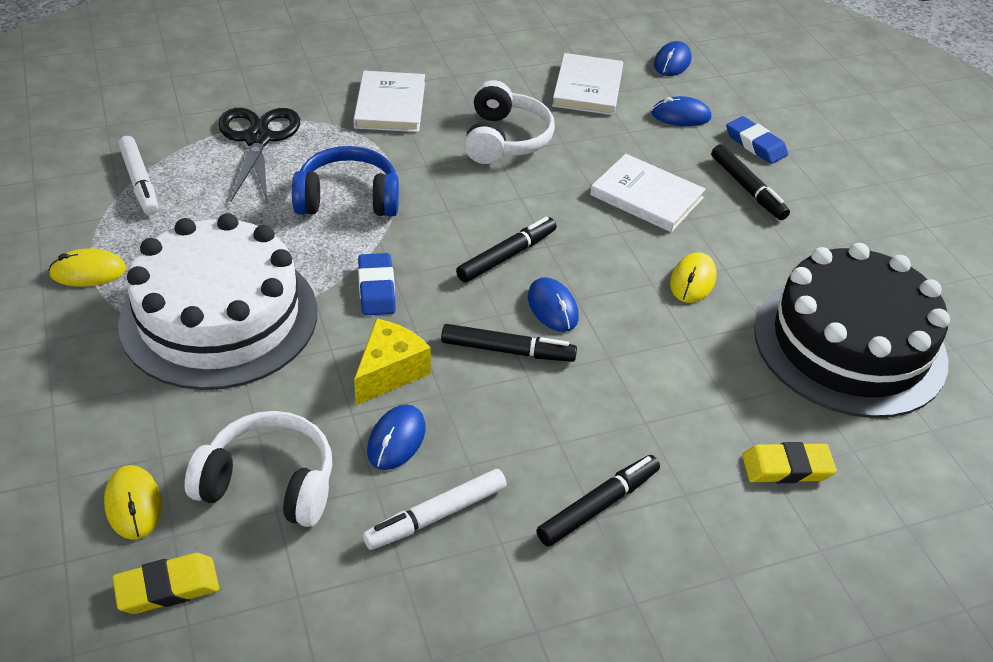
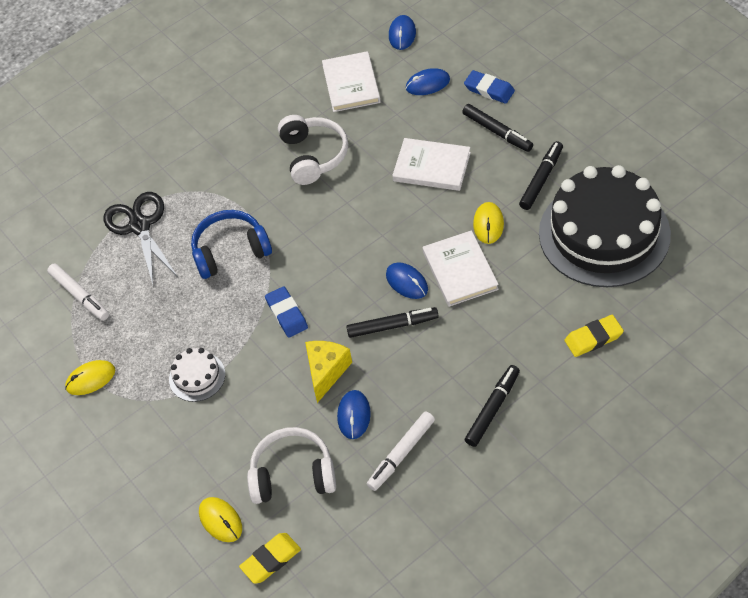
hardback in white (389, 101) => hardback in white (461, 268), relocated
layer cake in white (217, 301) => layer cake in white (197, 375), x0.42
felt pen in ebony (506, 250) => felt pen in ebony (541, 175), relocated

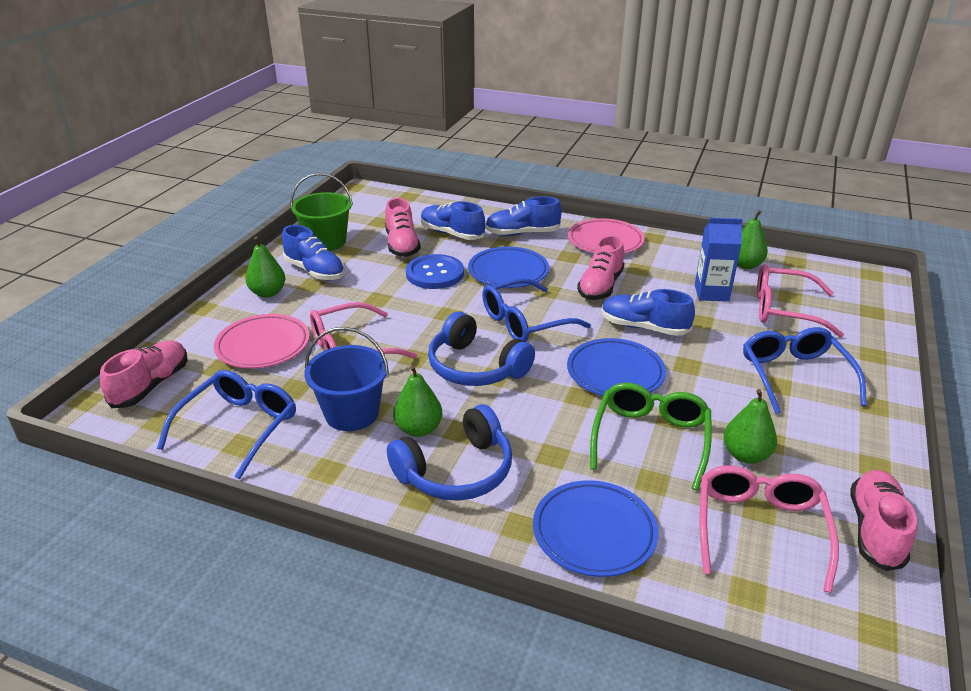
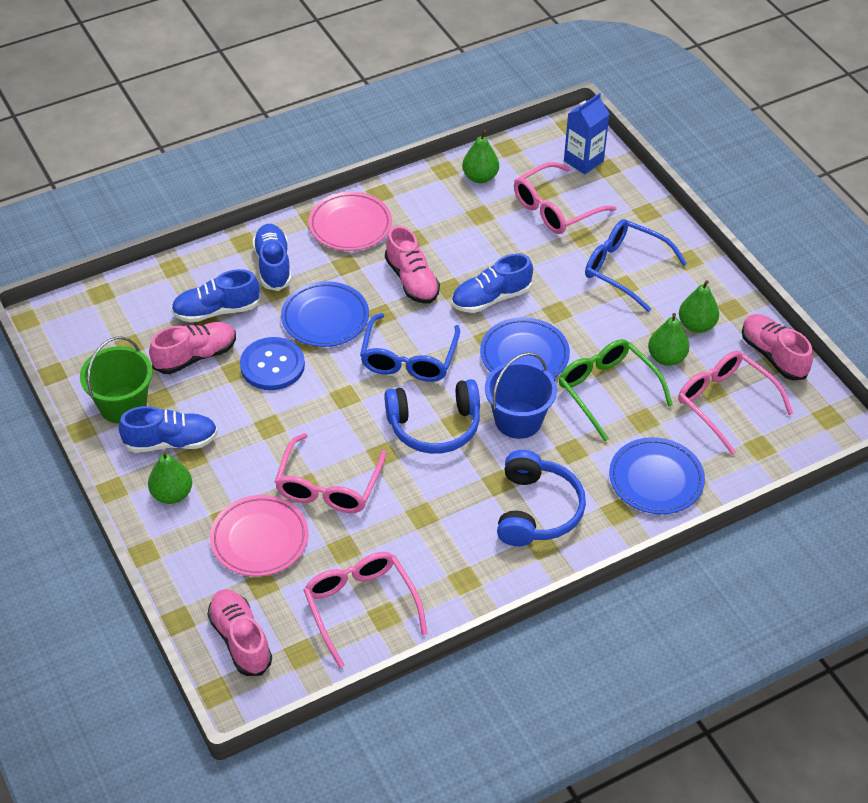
shoe in cobalt (523, 216) => shoe in cobalt (272, 257), 135 degrees clockwise
shoe in pink (403, 227) => shoe in pink (192, 348), 60 degrees counterclockwise
milk carton in cobalt (719, 260) => milk carton in cobalt (586, 133), relocated
bucket in cobalt (346, 379) => bucket in cobalt (521, 395), relocated
pear fruit in emerald (417, 401) => pear fruit in emerald (699, 306), relocated
glasses in cobalt (226, 424) => glasses in pink (366, 610)

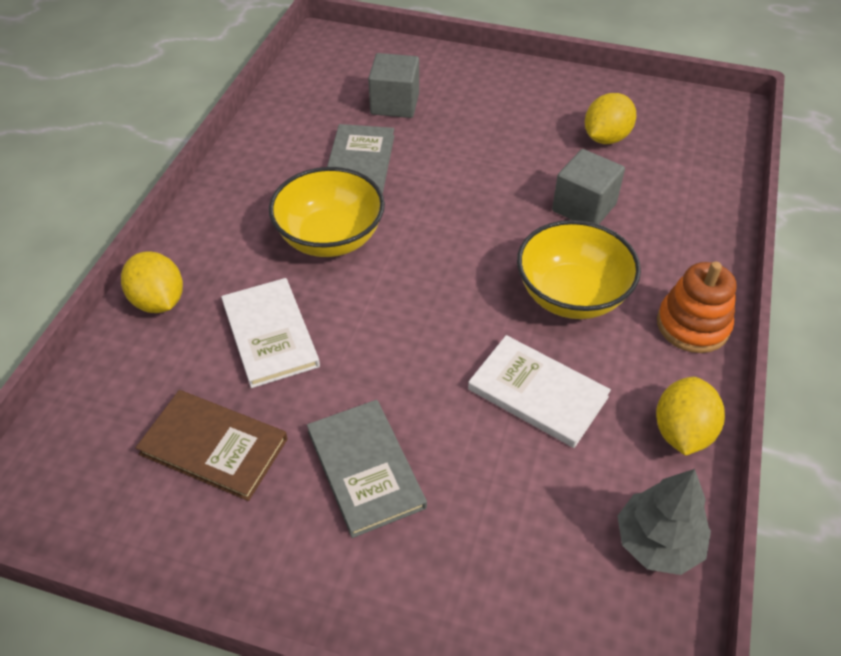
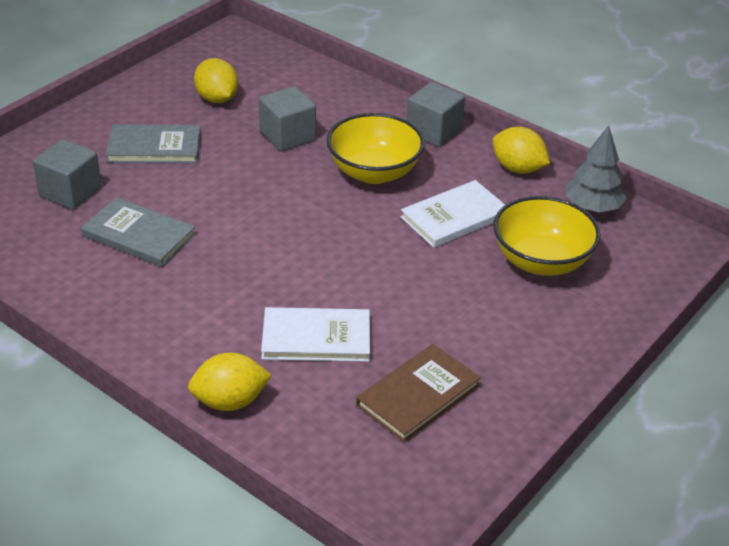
deep dish in golden (327, 212) => deep dish in golden (547, 236), relocated
ring stacker in orange-coloured (697, 307) => solid cube in ash-grey (436, 114)
hardback in ash-grey (367, 469) => hardback in ash-grey (153, 144), relocated

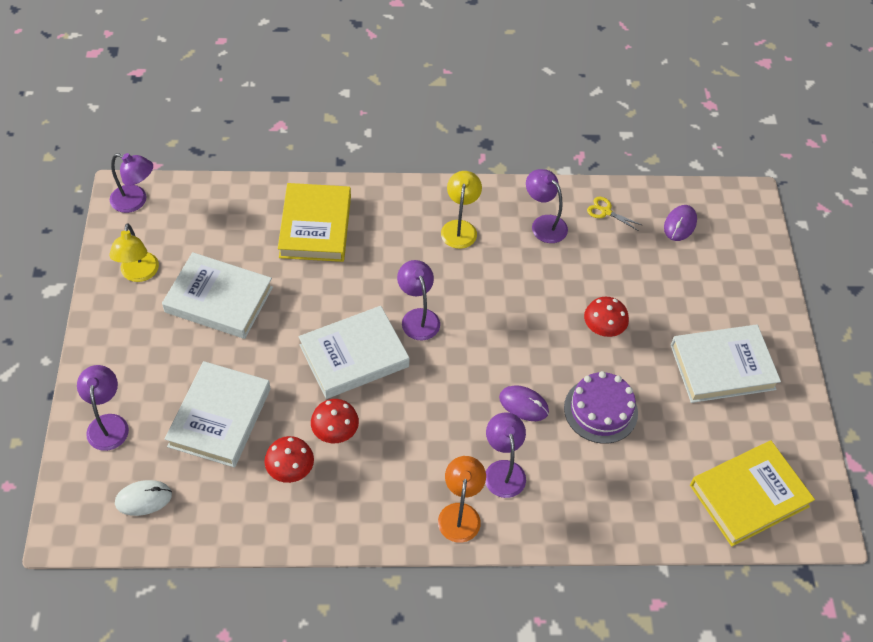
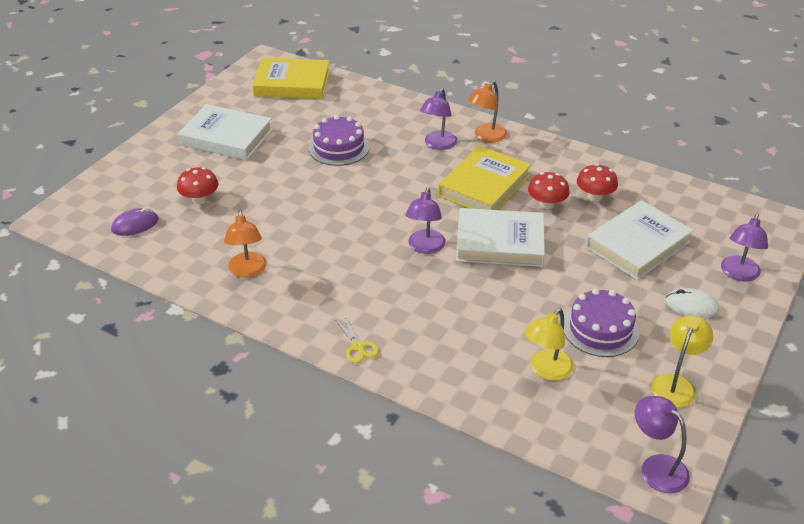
desk lamp in purple (547, 206) => desk lamp in orange-coloured (245, 244)
desk lamp in golden (461, 210) => desk lamp in golden (549, 344), relocated
hardback in golden (314, 222) => hardback in golden (484, 177), relocated
scissors in golden (614, 214) => scissors in golden (357, 340), relocated
hardback in white (217, 295) => layer cake in purple (601, 322)
toadstool in red (606, 317) => toadstool in red (197, 185), relocated
computer mouse in purple (524, 403) => nothing
computer mouse in white (143, 498) => computer mouse in white (692, 303), relocated

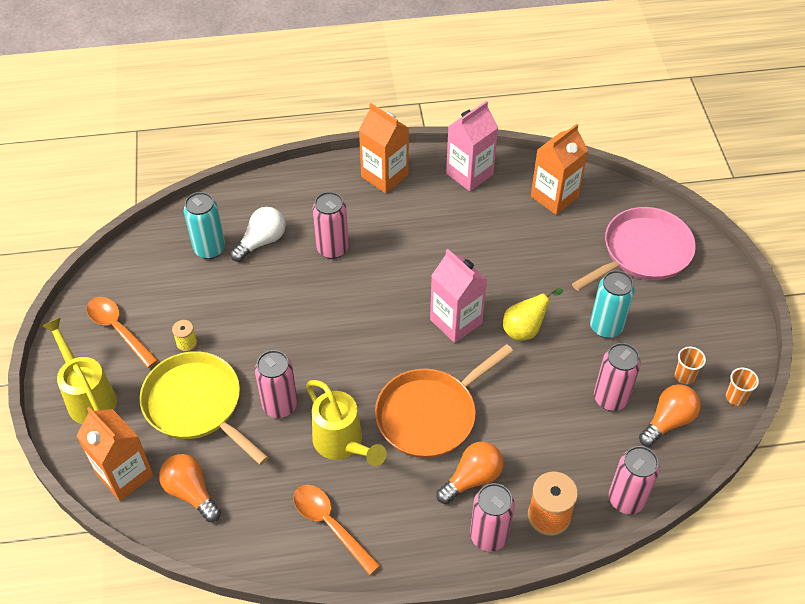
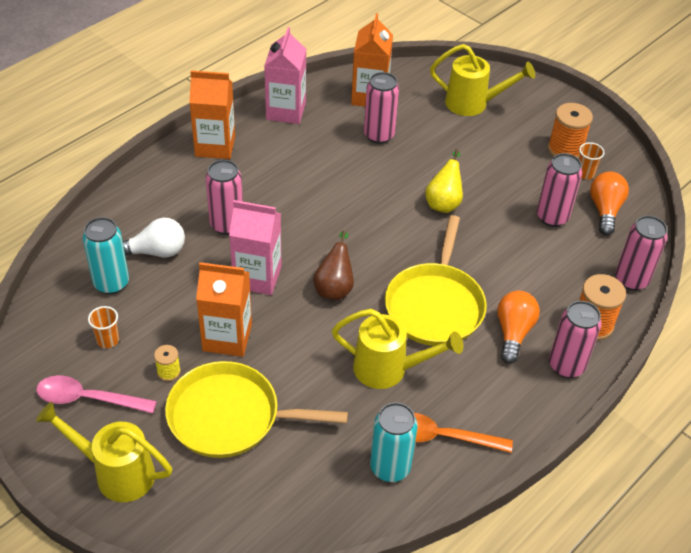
bulb in white (258, 234) => bulb in white (154, 238), 75 degrees clockwise
pan in pink (634, 249) => watering can in golden (482, 80)
milk carton in pink (458, 296) => milk carton in pink (255, 247), relocated
tin in teal (612, 304) => tin in teal (394, 442), relocated
tablespoon in orange-coloured (122, 332) => tablespoon in pink (96, 394)
pan in orange-coloured (444, 401) => pan in golden (436, 280)
tin in pink (276, 384) => tin in pink (381, 108), relocated
cup in orange-coloured (742, 387) => cup in orange-coloured (103, 327), relocated
milk carton in orange-coloured (115, 454) => milk carton in orange-coloured (224, 309), relocated
bulb in orange-coloured (190, 488) => nothing
nothing => bobbin in orange-coloured (570, 131)
nothing => pear fruit in brown (333, 265)

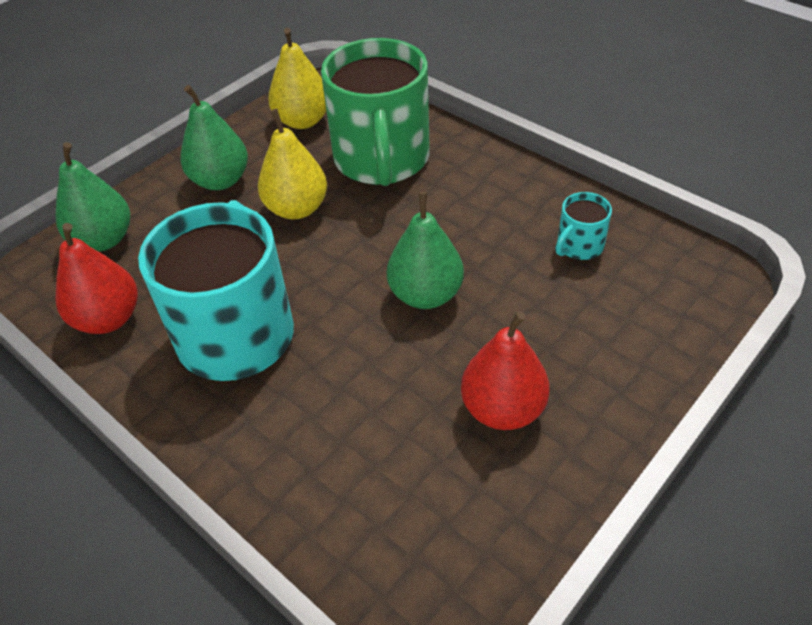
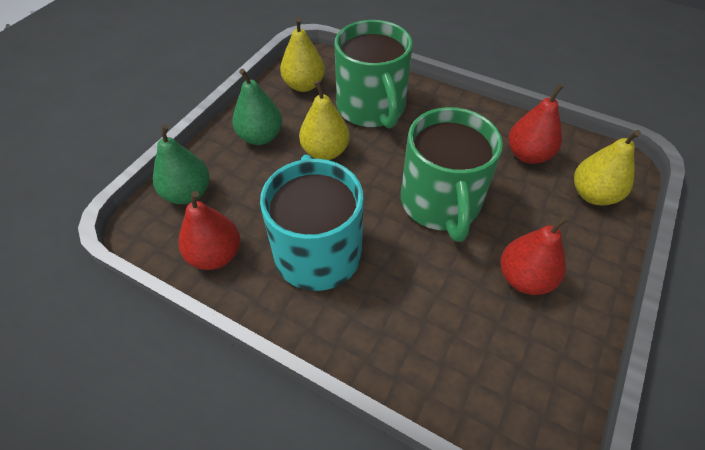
pear fruit in emerald (425, 250) => tea mug in emerald (452, 174)
tea mug in teal (583, 226) => pear fruit in red (536, 124)
nothing => pear fruit in golden (607, 167)

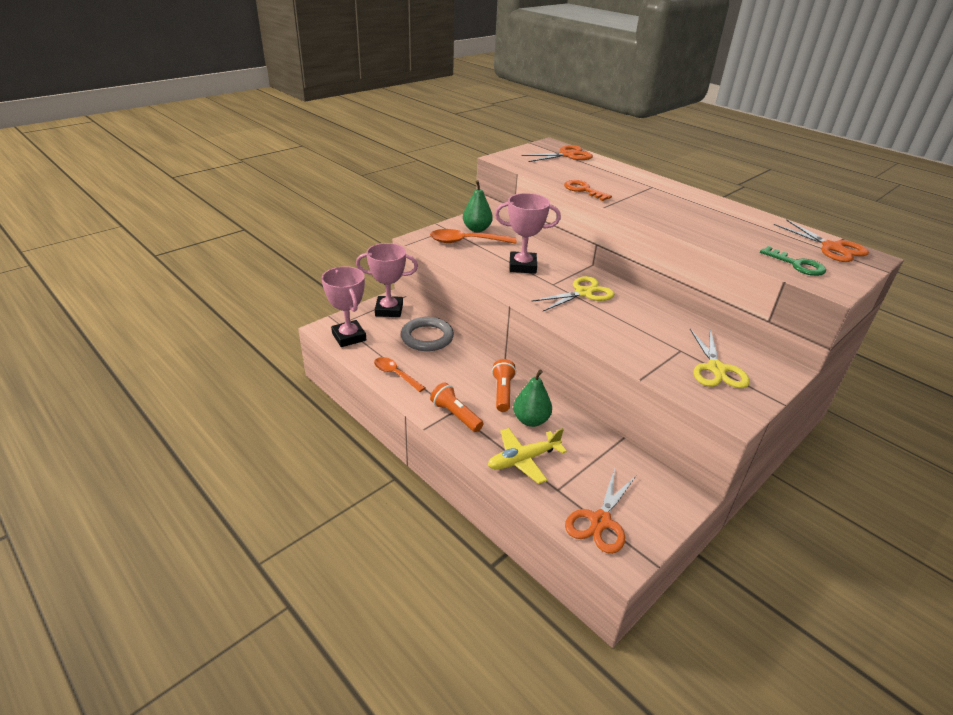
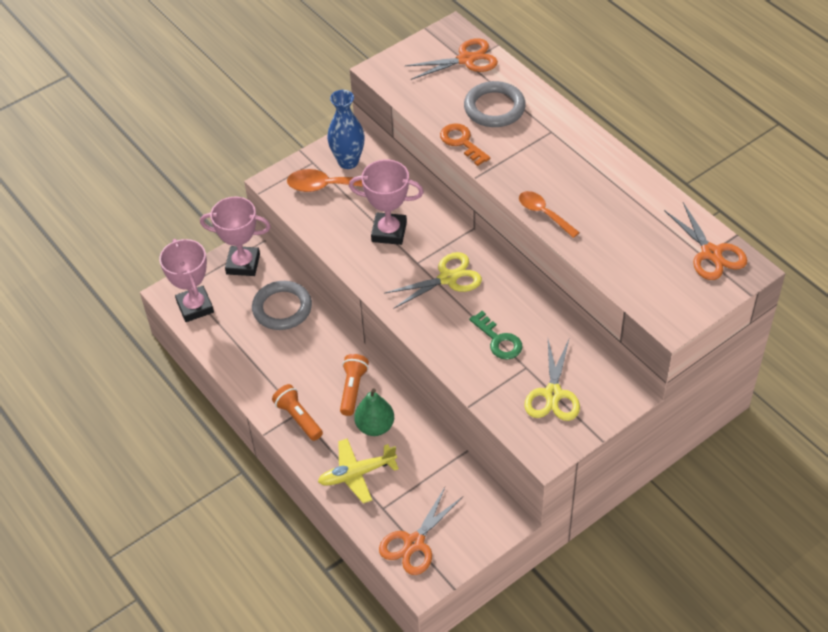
pear fruit in emerald (478, 206) => flower vase in cobalt (346, 129)
latchkey in emerald (793, 261) => latchkey in emerald (496, 335), relocated
tablespoon in orange-coloured (399, 374) => tablespoon in orange-coloured (549, 214), relocated
nothing => hoop in ash-grey (495, 104)

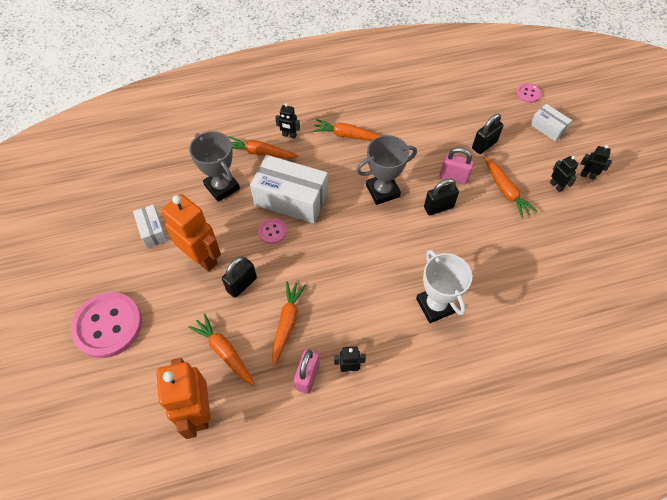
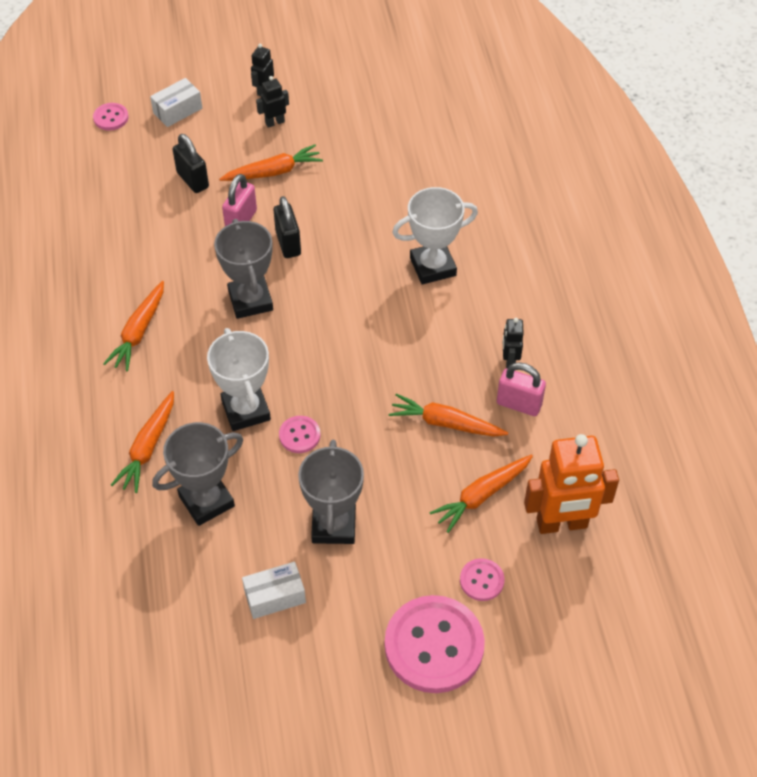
toy robot in ebony (287, 121) => nothing
box in white (289, 189) => prize cup in white (239, 379)
toy robot in orange-coloured (191, 233) => prize cup in ash-grey (331, 492)
small lock in ebony (239, 277) => nothing
nothing => sewing button in pink (482, 579)

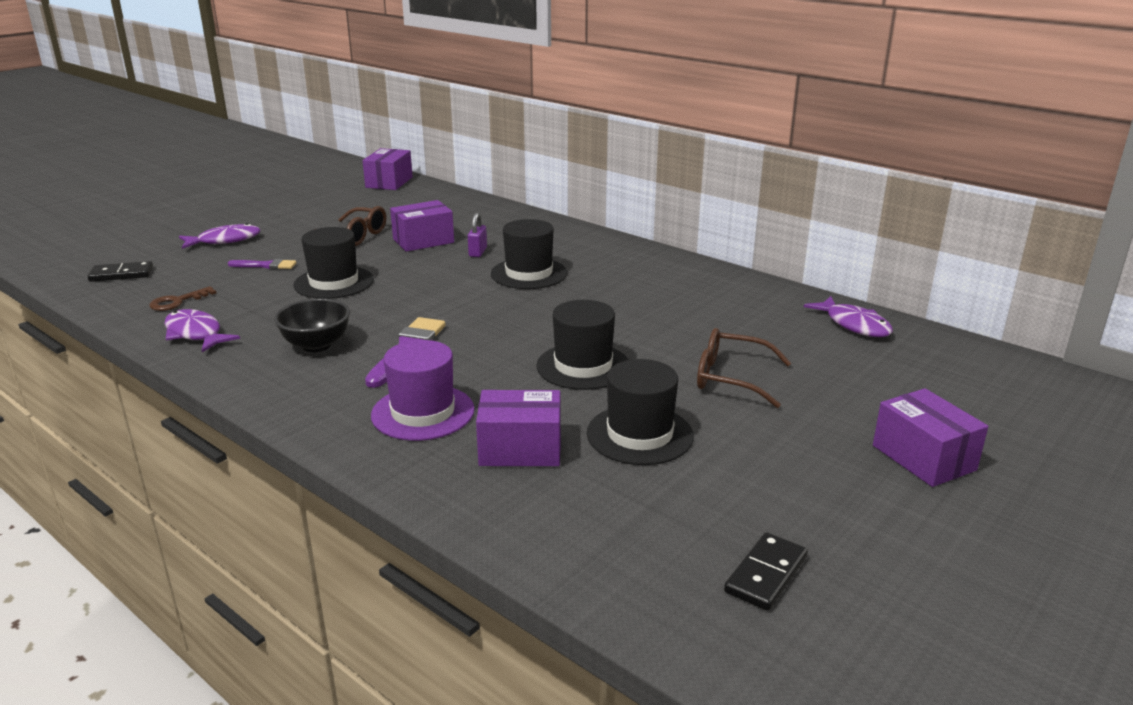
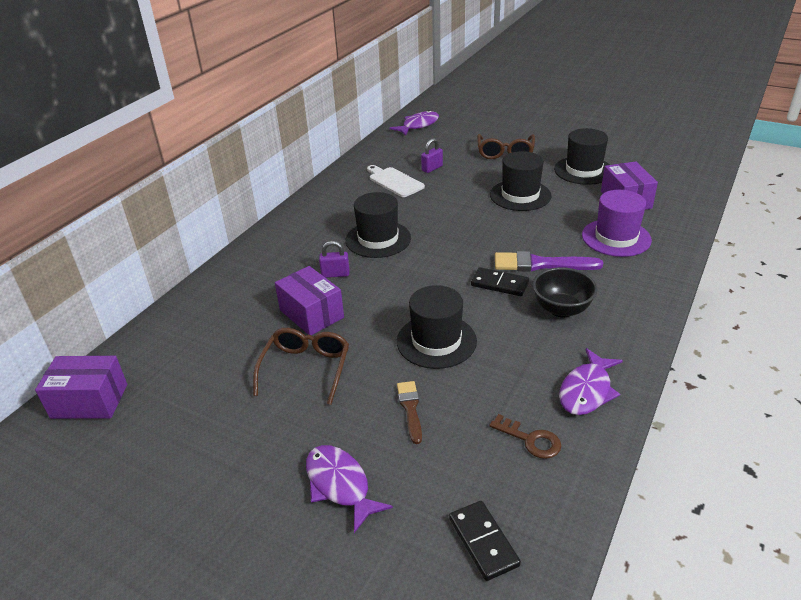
paintbrush in purple (262, 264) => paintbrush in brown (409, 412)
box in purple (930, 437) => nothing
domino in ebony (766, 571) => domino in ebony (500, 281), relocated
nothing => small lock in purple (432, 155)
nothing => chopping board in white (396, 181)

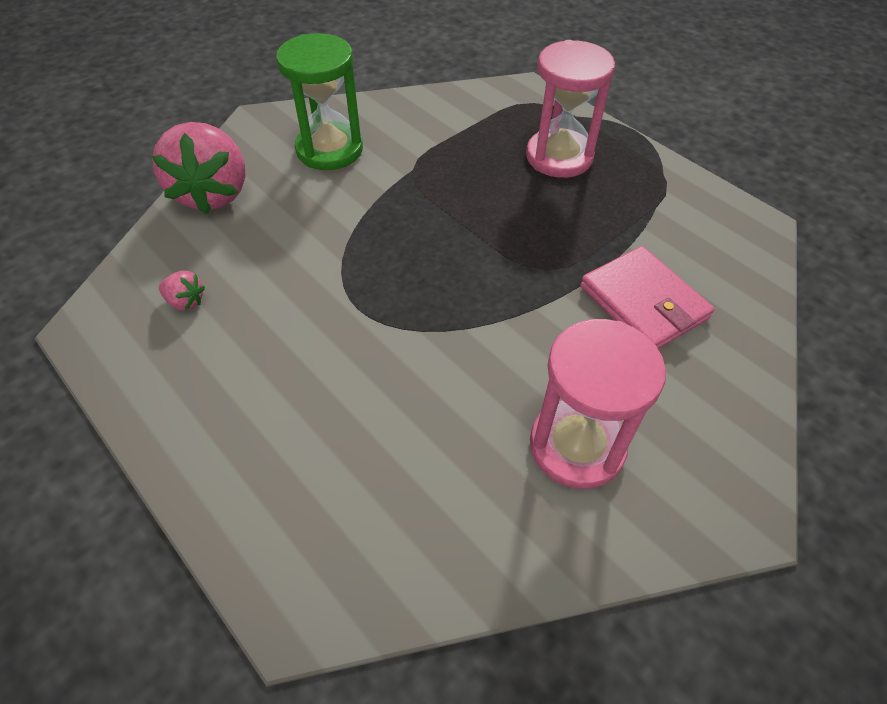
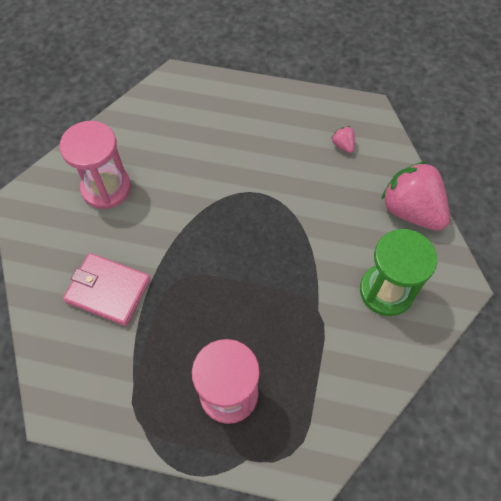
toy strawberry in pink (182, 291) => toy strawberry in pink (343, 139), 75 degrees clockwise

